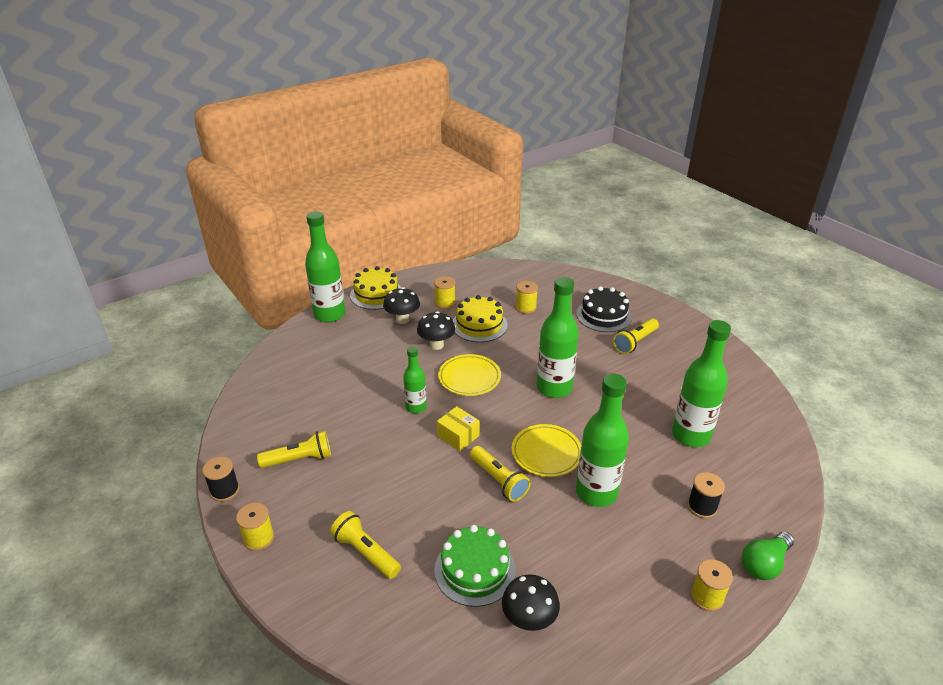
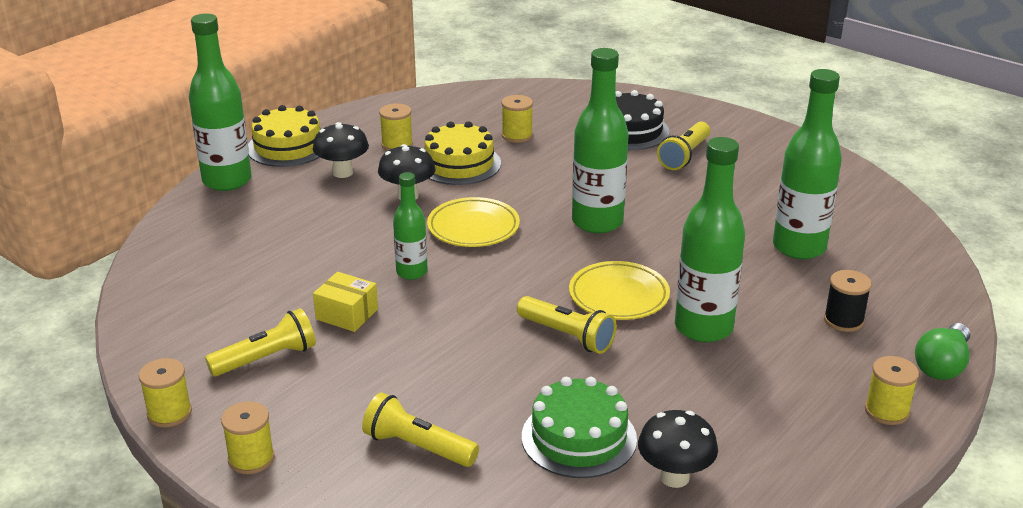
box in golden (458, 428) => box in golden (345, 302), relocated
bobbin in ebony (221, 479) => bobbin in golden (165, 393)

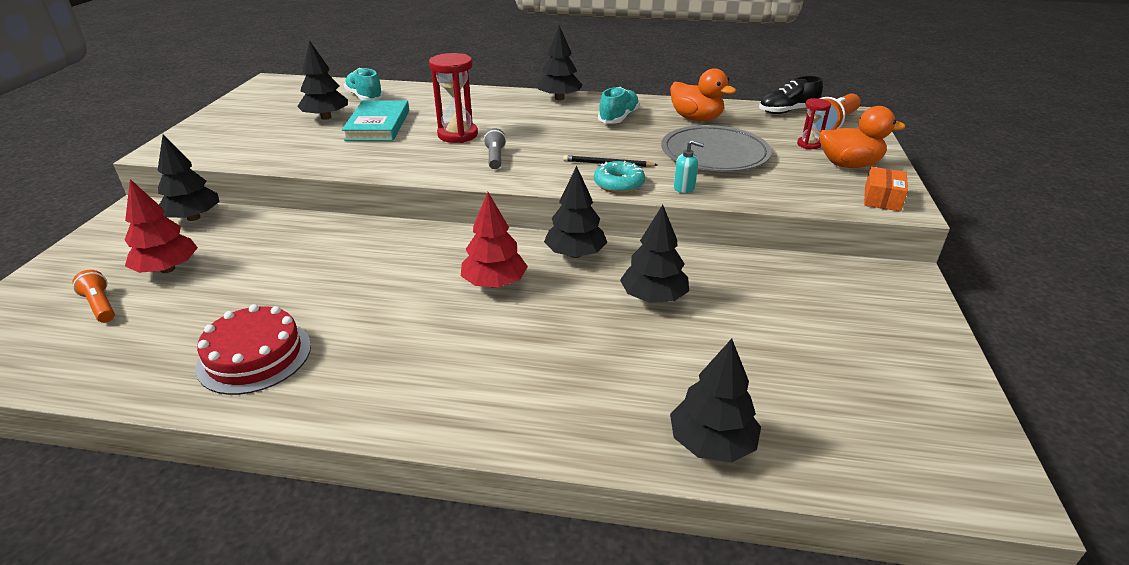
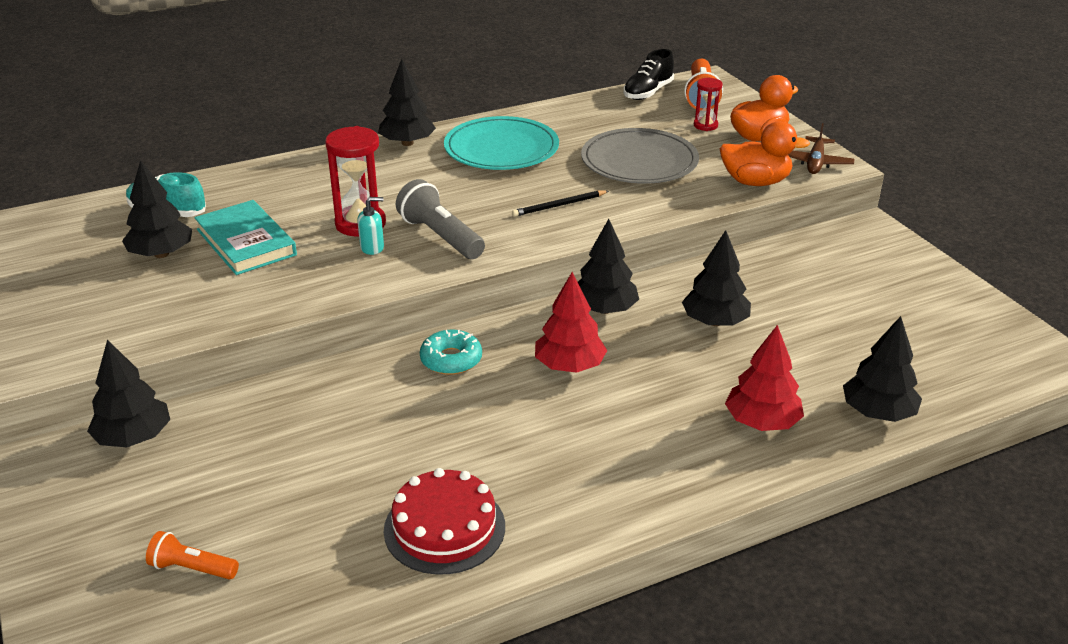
duck in orange-coloured (703, 94) => duck in orange-coloured (765, 153), relocated
shoe in teal (619, 105) => plate in teal (501, 143)
pocket torch in ash-grey (495, 148) => pocket torch in ash-grey (440, 219), x1.68
soap dispenser in teal (689, 166) => soap dispenser in teal (370, 226), relocated
doughnut in teal (619, 177) => doughnut in teal (451, 352), relocated
box in orange-coloured (886, 189) => plane in brown (821, 148)
tree in red (161, 226) => tree in red (764, 378), relocated

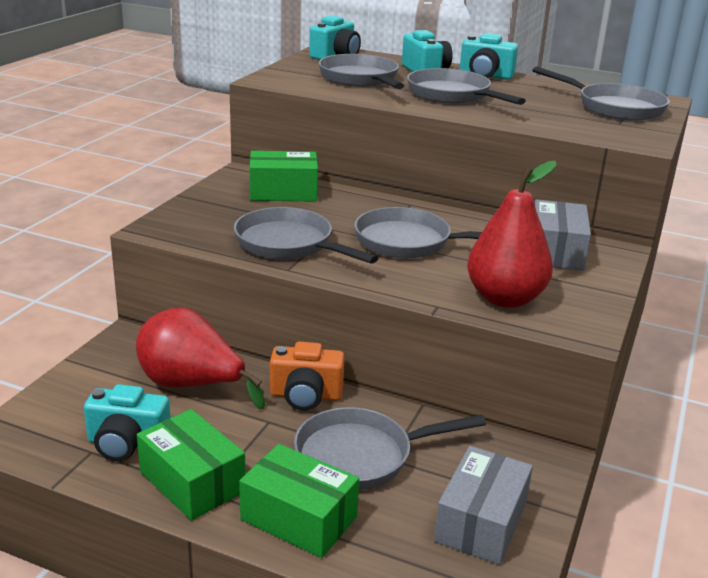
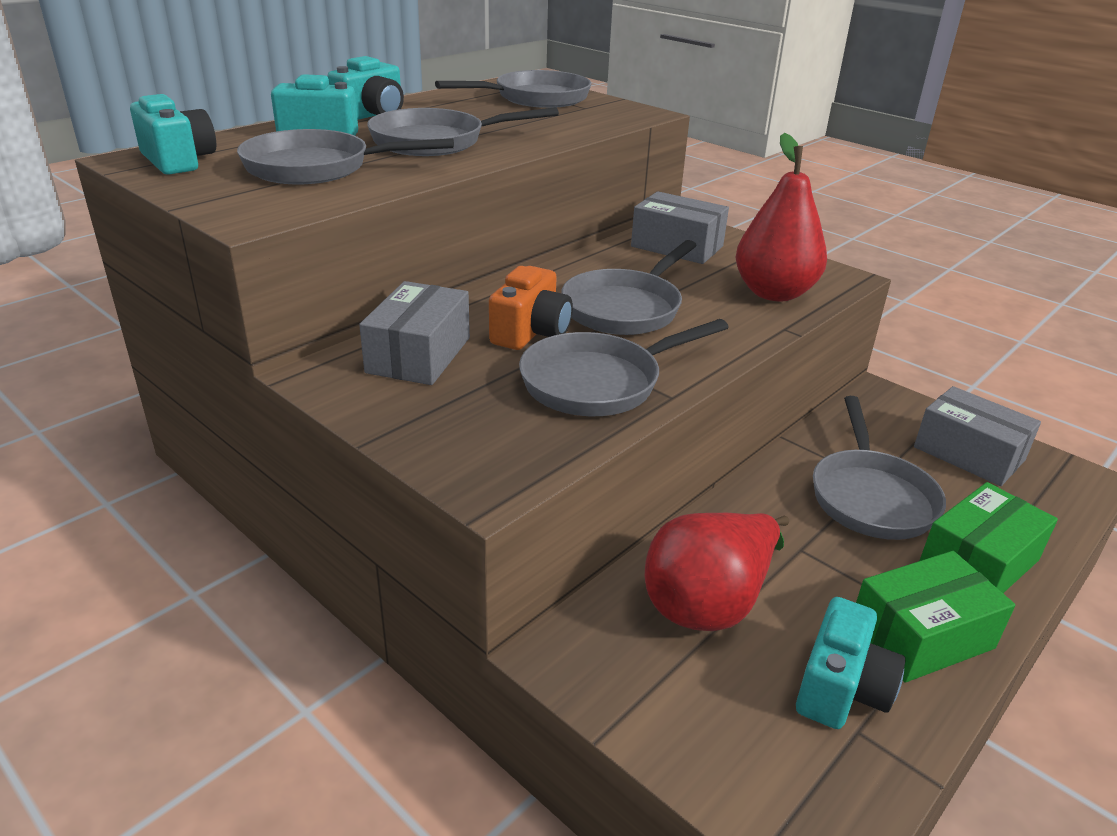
box in emerald (283, 176) => box in ash-grey (414, 333)
compact camera in orange-coloured (307, 376) => compact camera in orange-coloured (531, 308), relocated

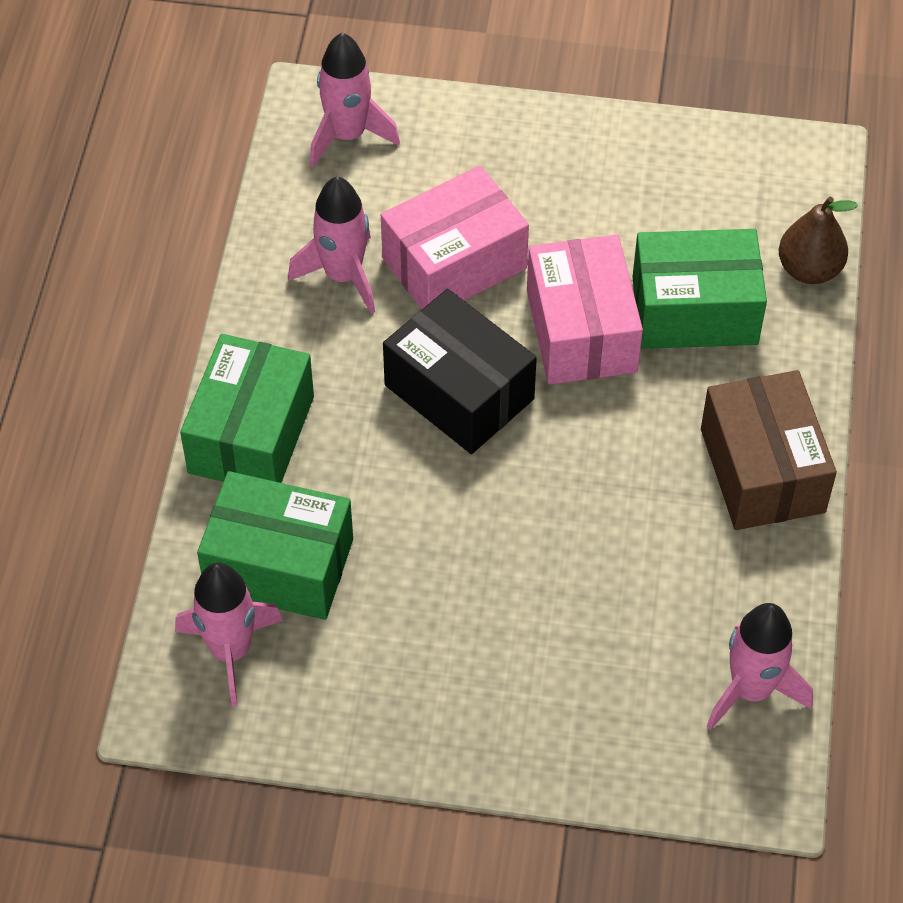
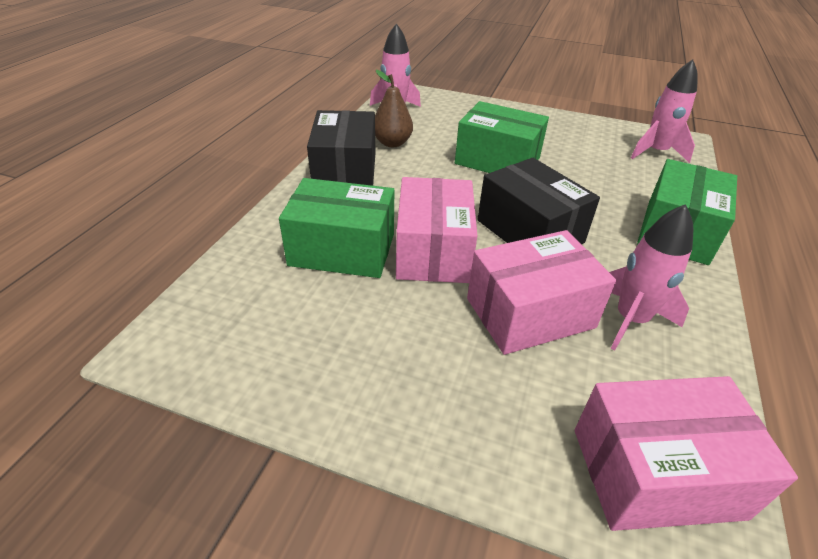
rocket in pink (355, 100) => box in pink (686, 453)
pear fruit in brown (818, 240) => pear fruit in brown (394, 108), relocated
box in brown (769, 450) => box in ebony (341, 148)
box in emerald (275, 545) => box in emerald (502, 137), relocated

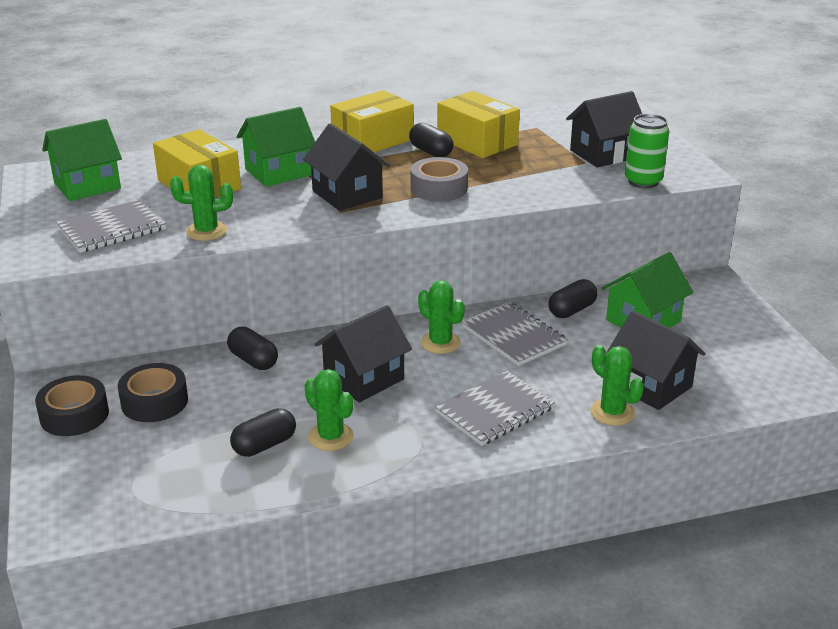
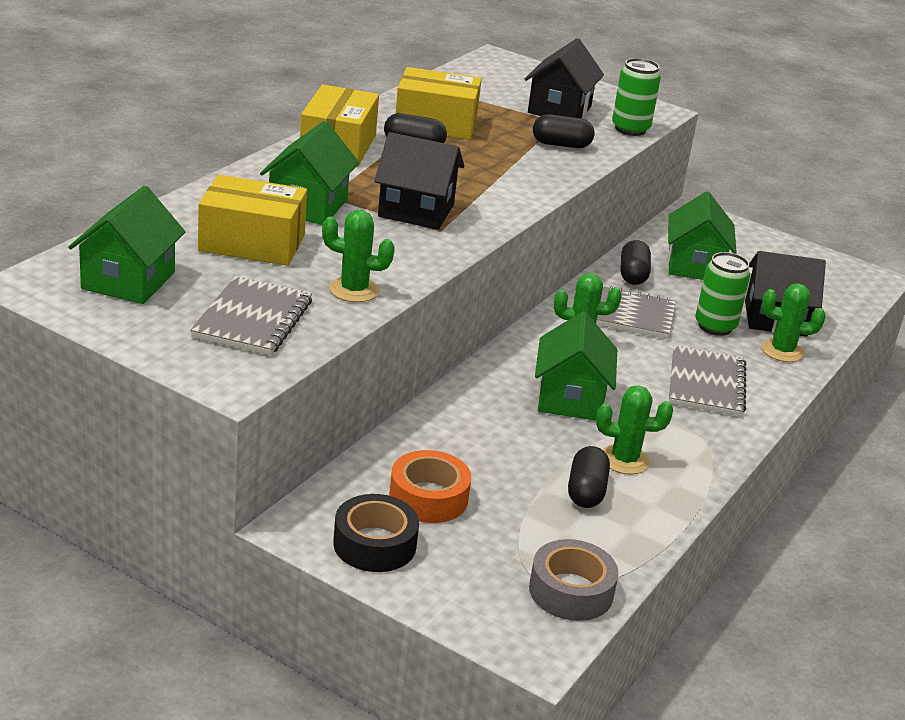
tape in ash-grey (439, 179) => tape in ash-grey (573, 580), relocated
cactus in emerald (201, 203) => cactus in emerald (358, 256), 60 degrees clockwise
cottage in ebony (363, 353) => cottage in emerald (576, 366)
capsule in ebony (252, 348) => capsule in ebony (563, 131), relocated
tape in ebony (153, 392) => tape in orange-coloured (430, 486)
nothing => tin in emerald (722, 294)

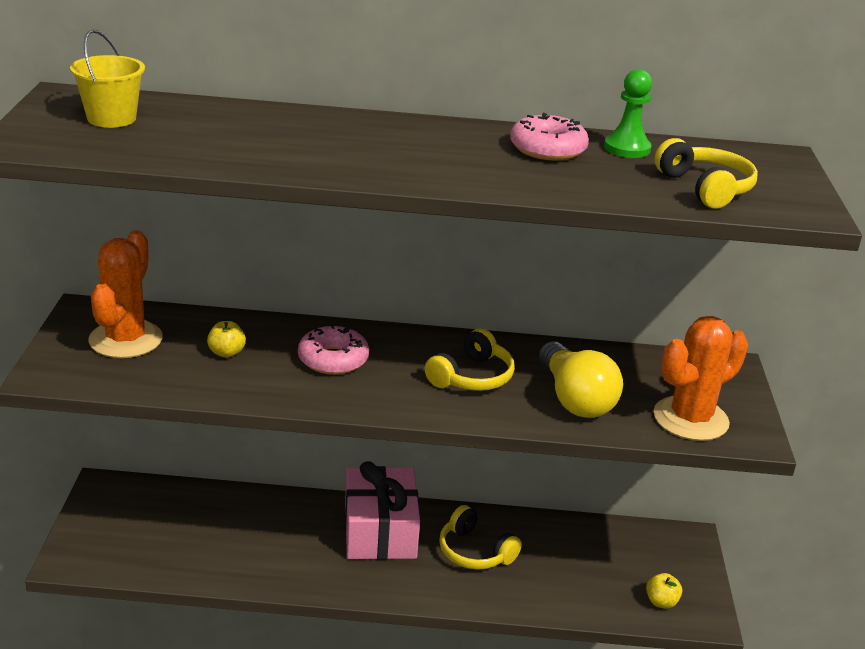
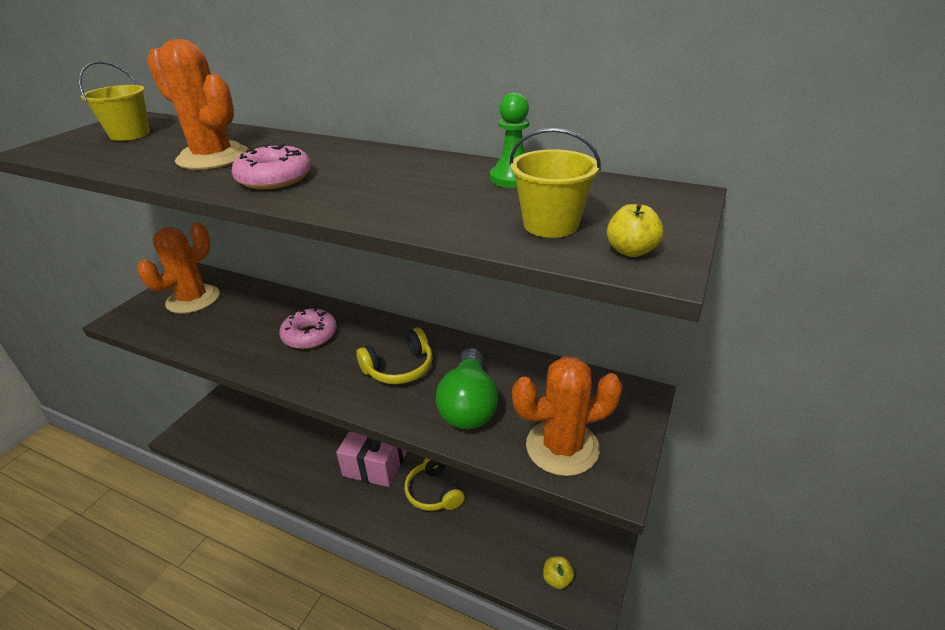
doughnut in pink (549, 137) => doughnut in pink (271, 166), relocated
headset in golden (706, 173) => bucket in golden (555, 183)
apple in golden (226, 339) => apple in golden (635, 230), relocated
bulb in golden (581, 379) => bulb in emerald (467, 388)
nothing => cactus in orange-coloured (197, 104)

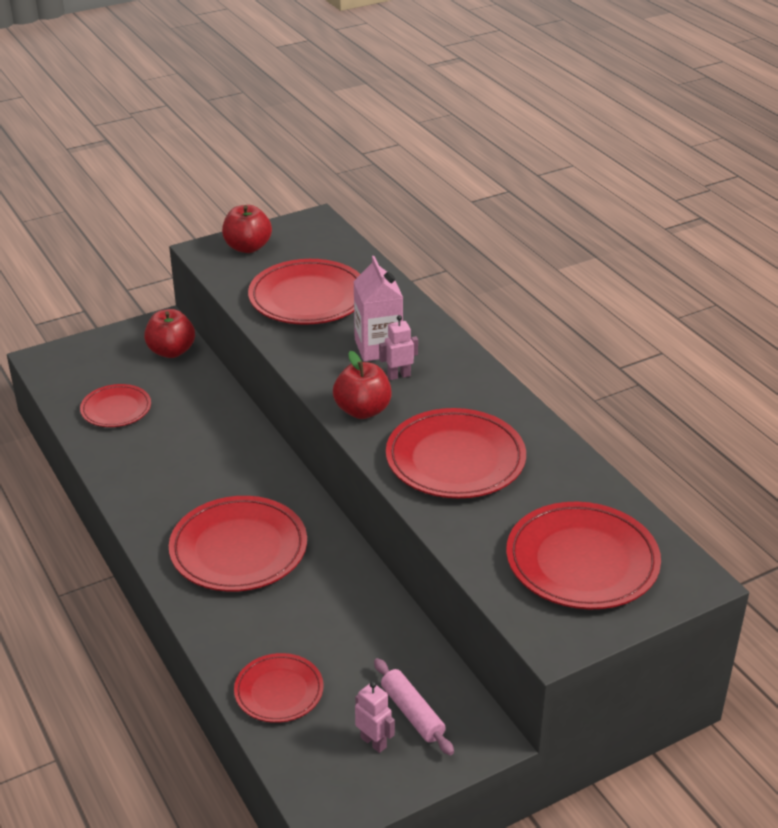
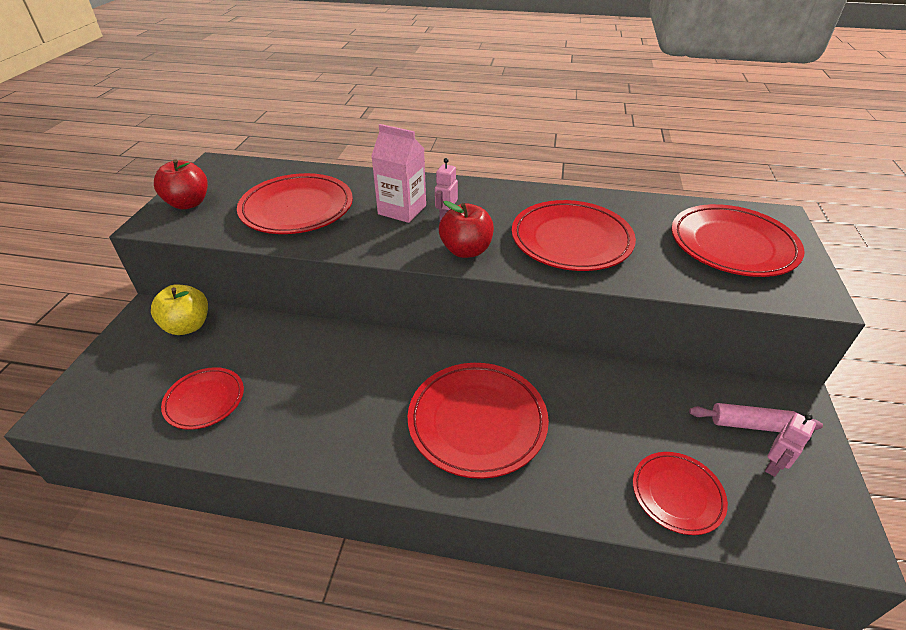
apple in red (169, 333) => apple in golden (179, 309)
toy robot in pink (375, 717) => toy robot in pink (790, 445), 135 degrees clockwise

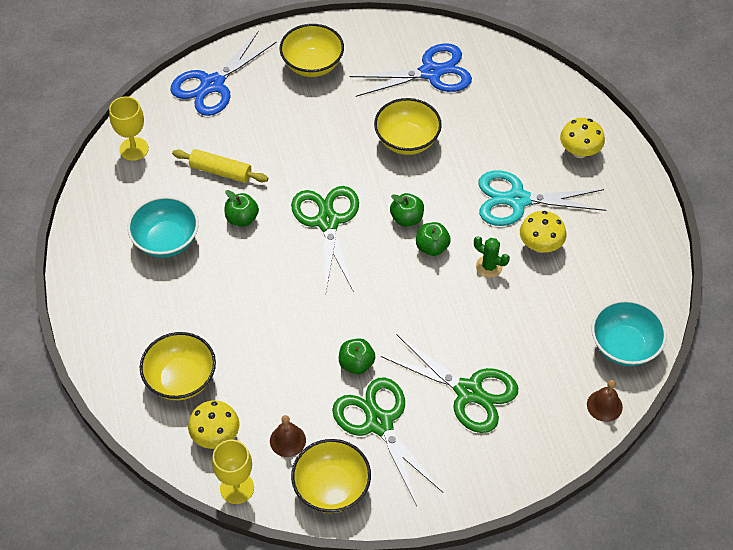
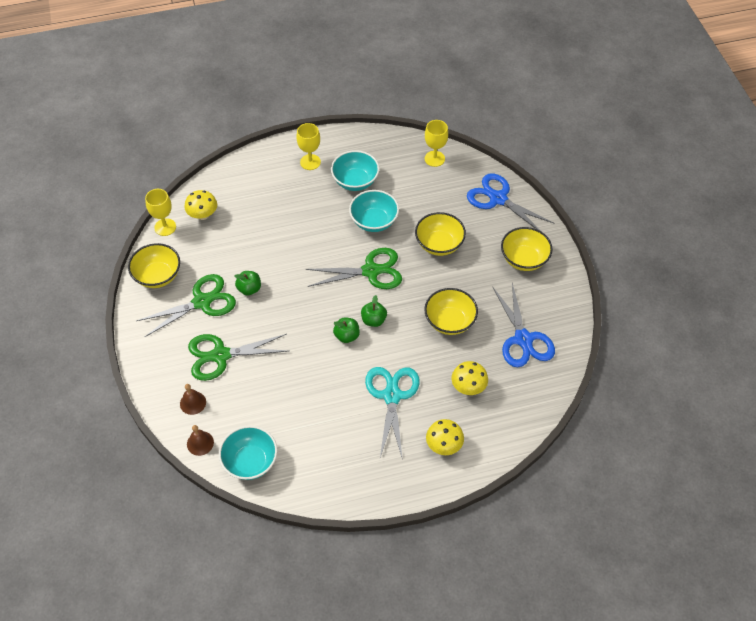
dough roller in golden (220, 166) => nothing
apple in emerald (242, 208) => deep dish in teal (374, 211)
toadstool in golden (543, 232) => toadstool in golden (470, 378), relocated
cactus in emerald (492, 257) => nothing
deep dish in golden (178, 366) => deep dish in golden (440, 234), relocated
scissors in emerald (449, 383) => scissors in emerald (238, 357), 45 degrees clockwise
school bell in brown (288, 436) => school bell in brown (193, 399), relocated
nothing => goblet in golden (309, 146)

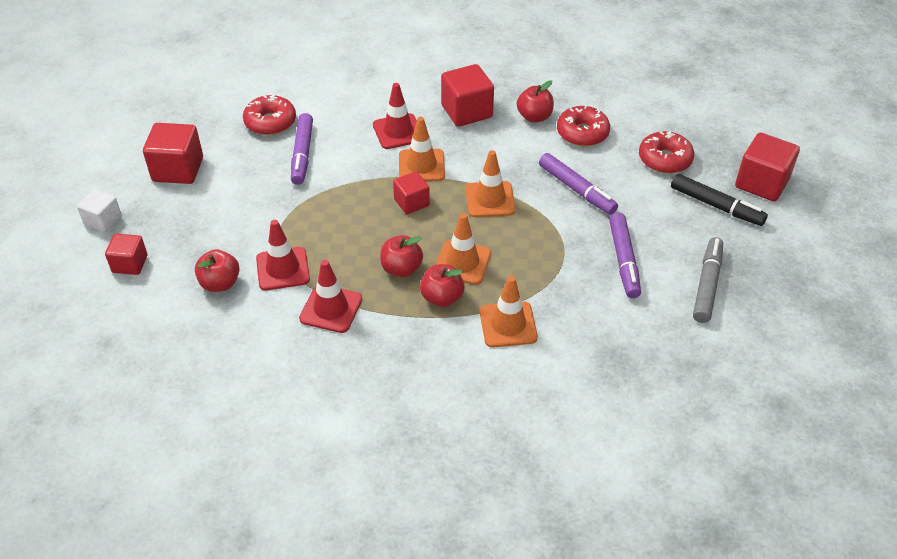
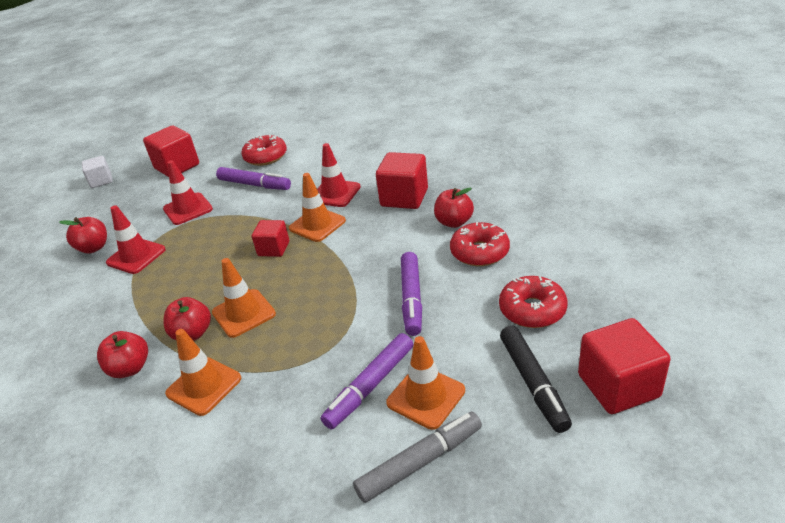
felt pen in purple (302, 149) => felt pen in purple (253, 178), 105 degrees counterclockwise
road cone in orange-coloured (490, 183) => road cone in orange-coloured (425, 383), relocated
solid cube in red (126, 254) => nothing
apple in red (401, 256) => apple in red (122, 354), relocated
road cone in red (330, 296) => road cone in red (188, 192), relocated

